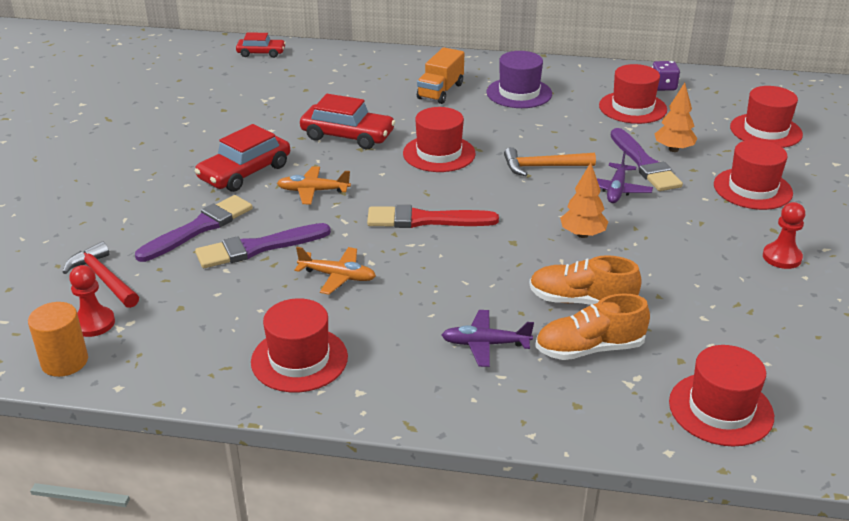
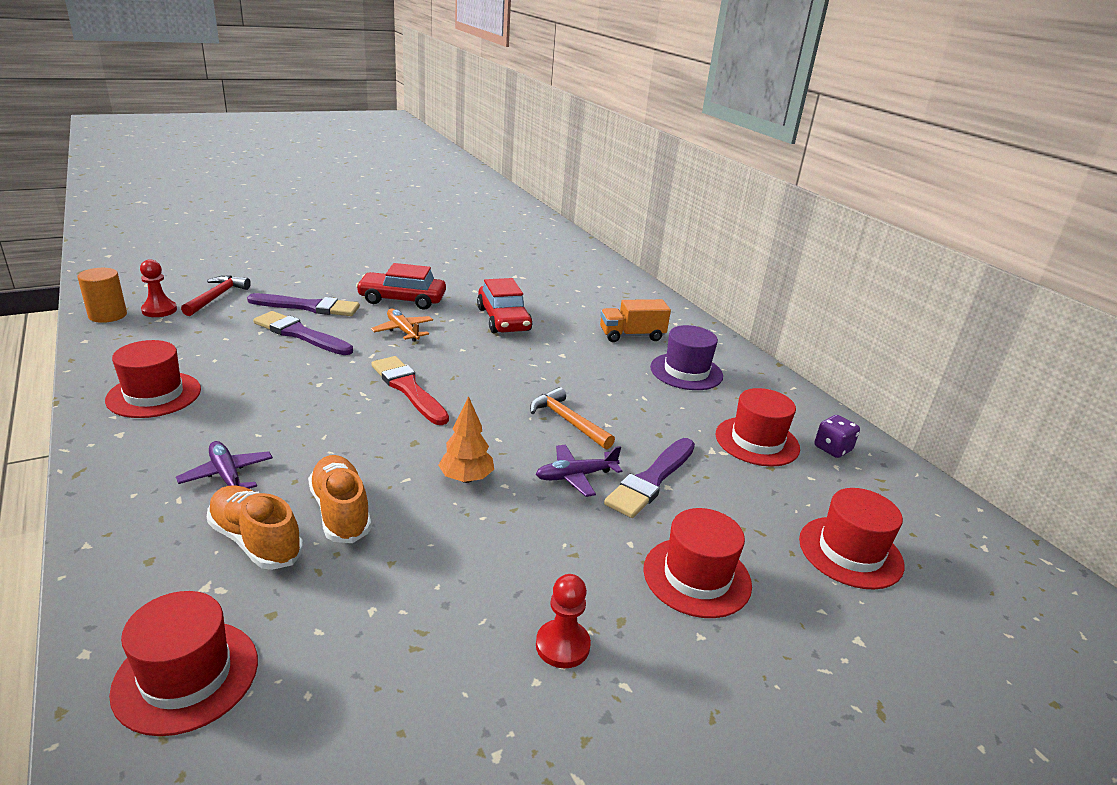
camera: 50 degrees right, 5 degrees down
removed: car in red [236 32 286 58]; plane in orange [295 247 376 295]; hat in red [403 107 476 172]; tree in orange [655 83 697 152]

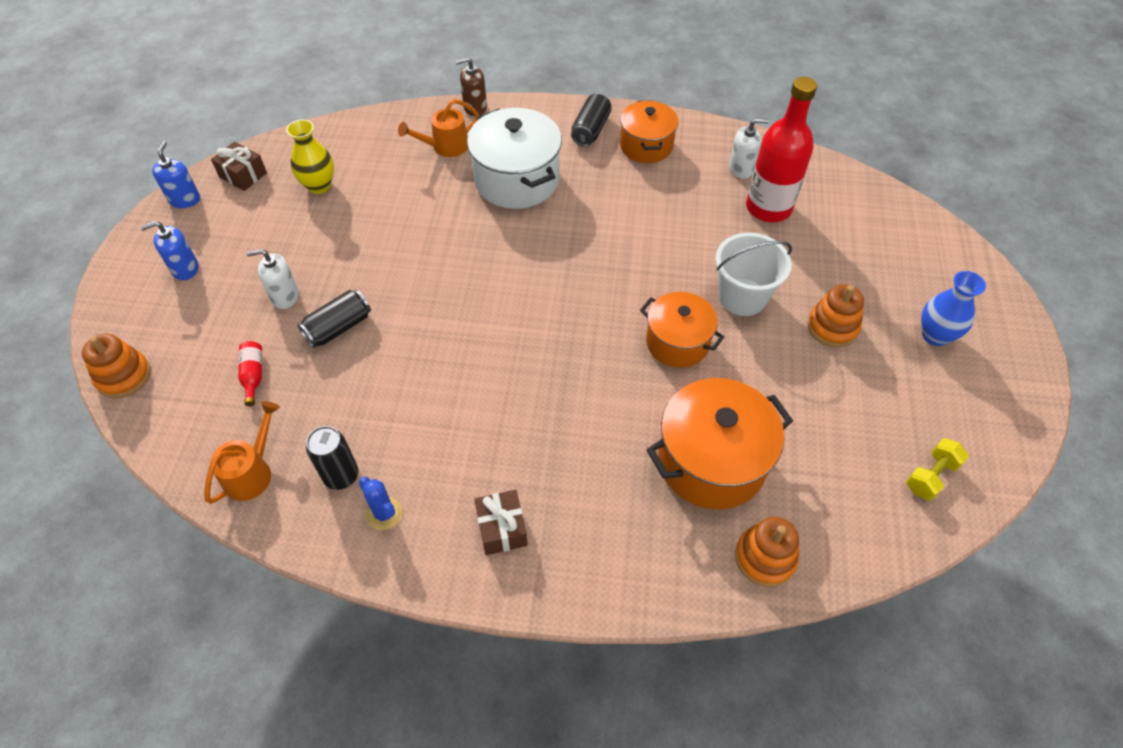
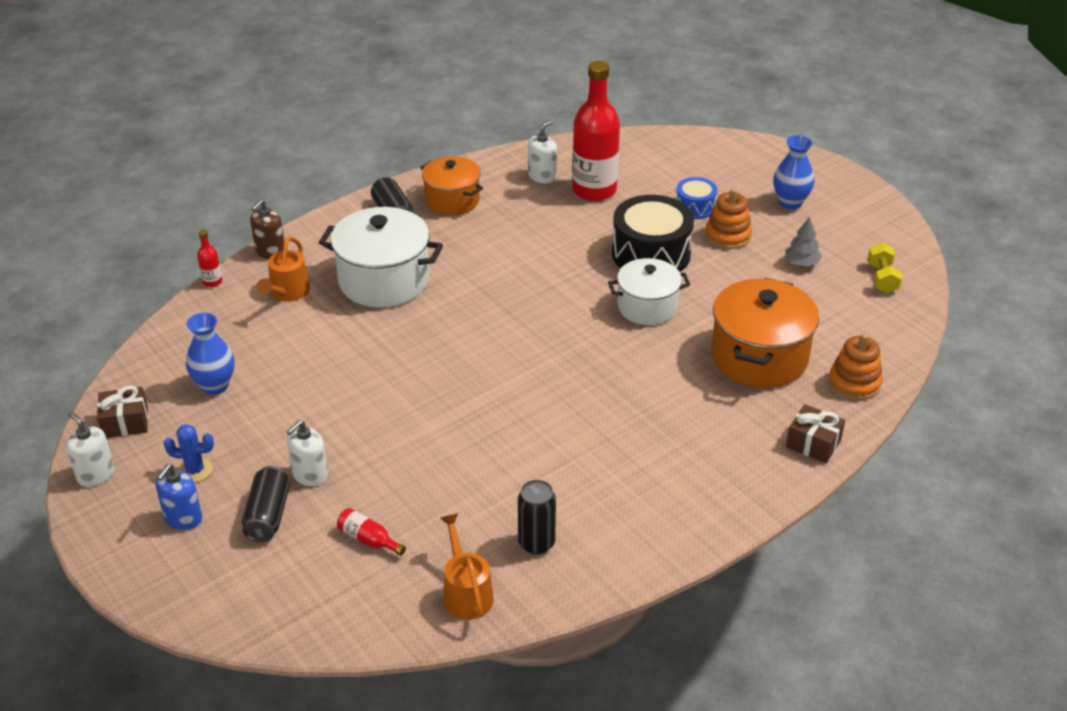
camera: 45 degrees left, 15 degrees down
removed: stacking toy in orange [82 334 151 398]
added: bottle in red [197 230 222 287]; drum in blue [676 177 717 219]; tree in grey [785 217 822 266]
moved: cactus in blue [359 477 403 530] to [164 424 214 483]; can in black [298 290 371 348] to [242 466 290 542]; gift in brown [474 490 528 555] to [786 404 845 463]
replaced: bucket in white [715 233 792 316] to drum in black [612 195 694 272]
recoloured: soap dispenser in blue [152 141 200 208] to soap dispenser in white [66 411 114 487]; vase in yellow [286 119 334 194] to vase in blue [186 313 234 395]; pot in orange [640 292 724 368] to pot in white [608 258 690 325]

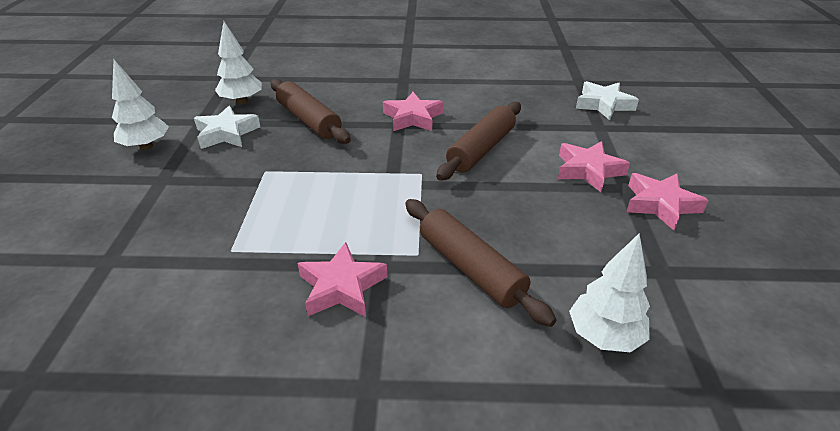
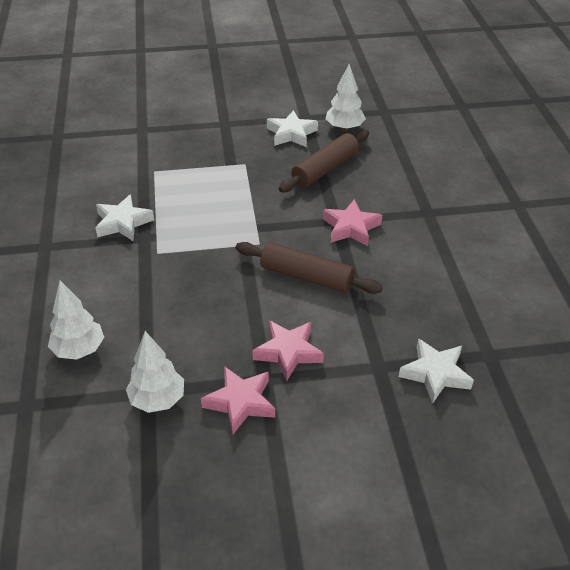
camera: 80 degrees right, 5 degrees up
removed: rolling pin in brown [405 199 556 327]
moved: tree in white [112 60 169 150] to [126 331 184 413]
recoloured: star in pink [297 242 387 317] to star in white [95 194 154 241]

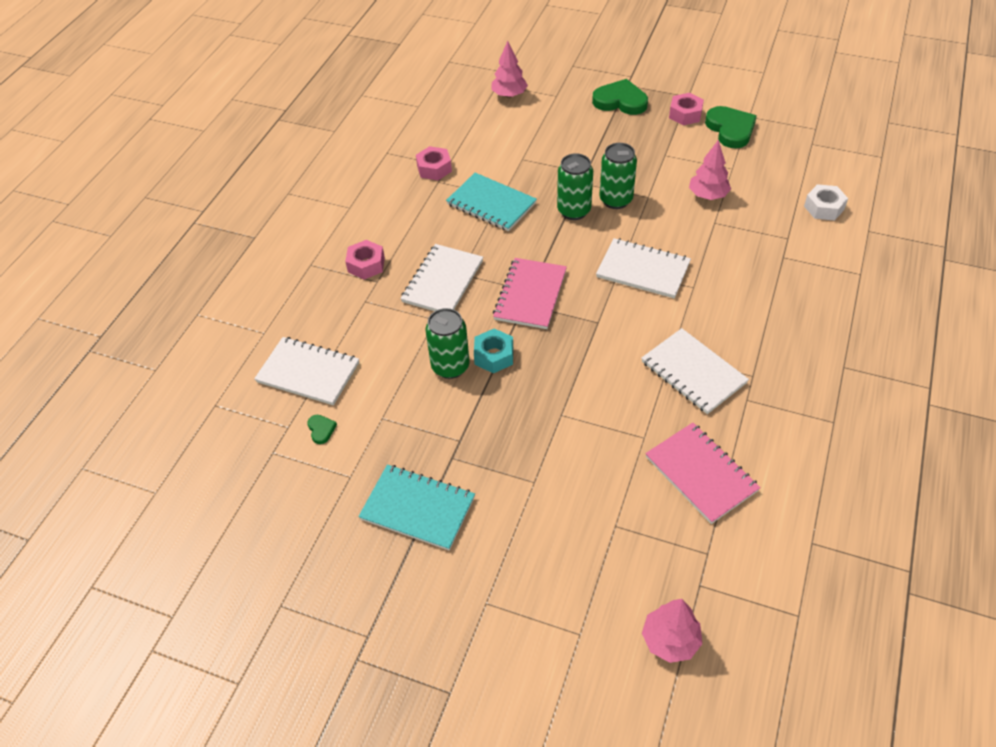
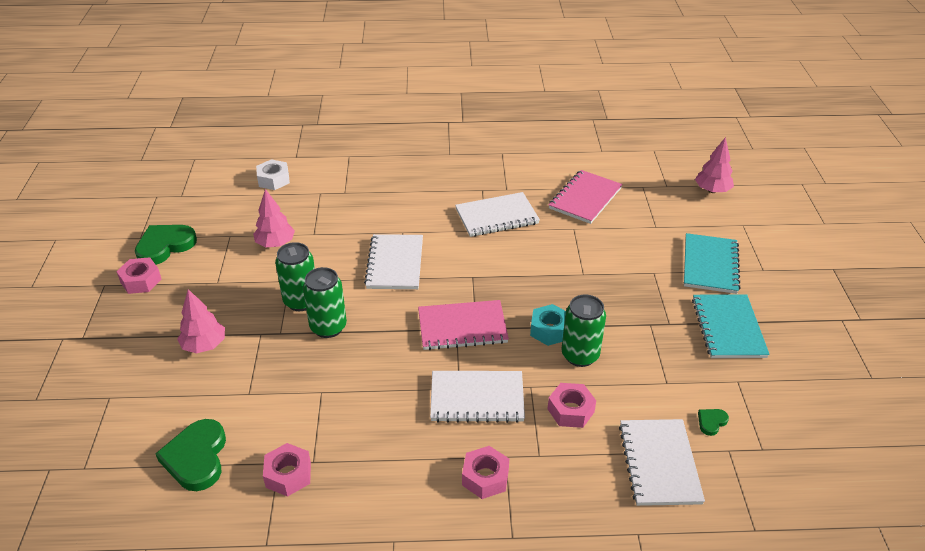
camera: 115 degrees left, 10 degrees down
added: nut in pink [548 383 596 428]
moved: heart in green [592 79 648 115] to [155 419 226 491]; tree in pink [491 41 528 98] to [177 289 225 354]; notebook in turquoise [446 173 537 231] to [684 233 741 294]
turned: notebook in white [641 328 749 414] = [455 192 540 237] 45 degrees clockwise

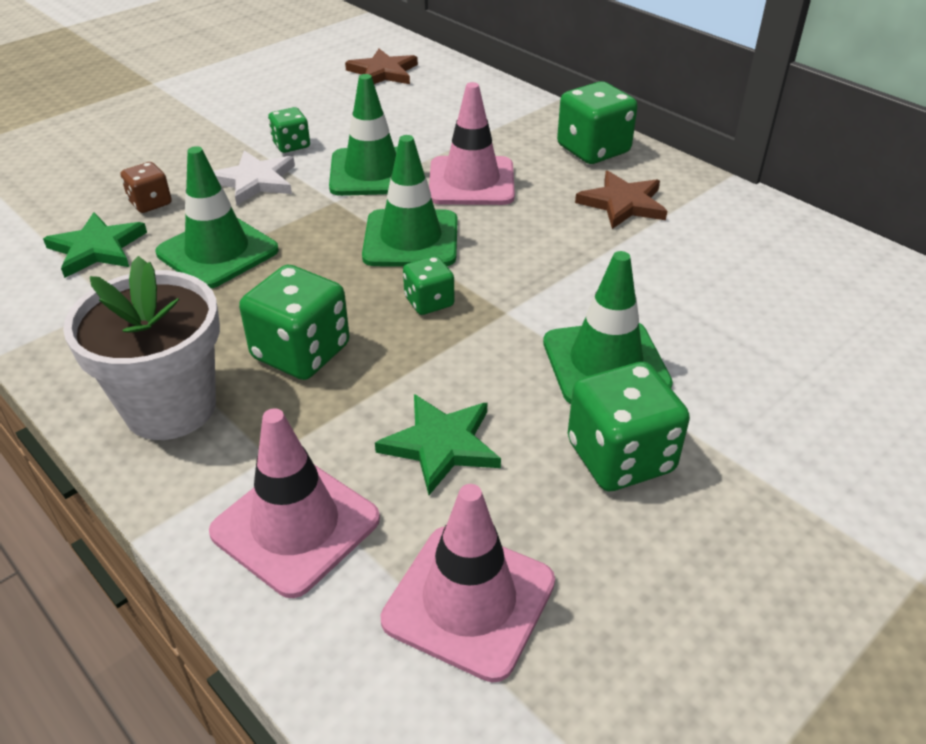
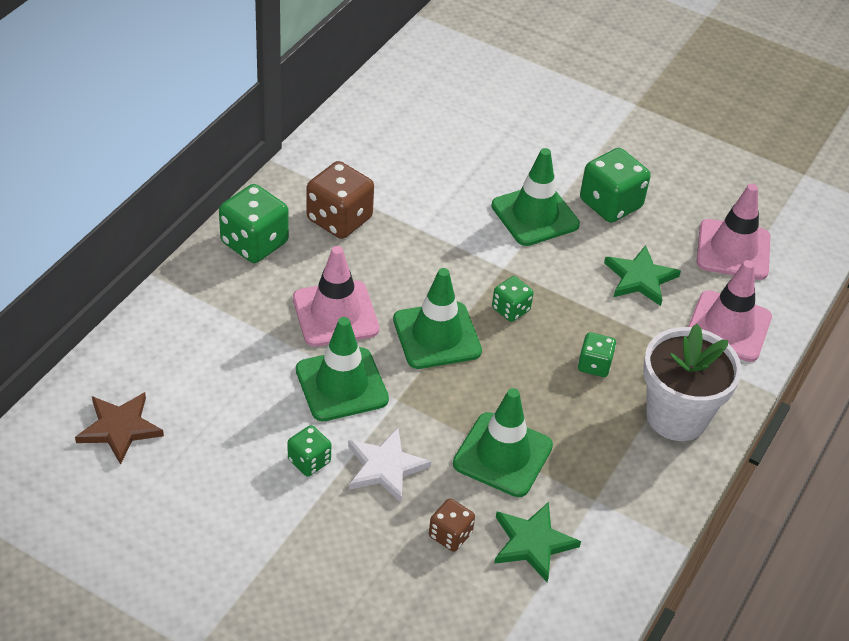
camera: 110 degrees left, 5 degrees up
replaced: star in brown [575 171 667 229] to dice in brown [306 161 374 239]
resized: dice in green [239 265 350 380] = [578 332 616 377] x0.56

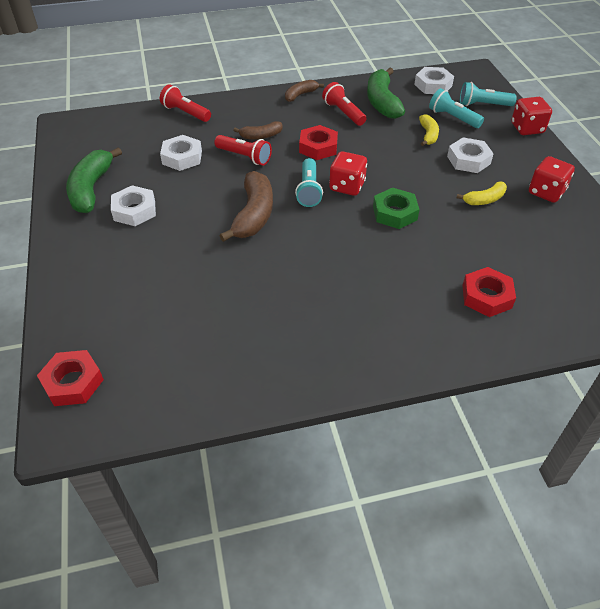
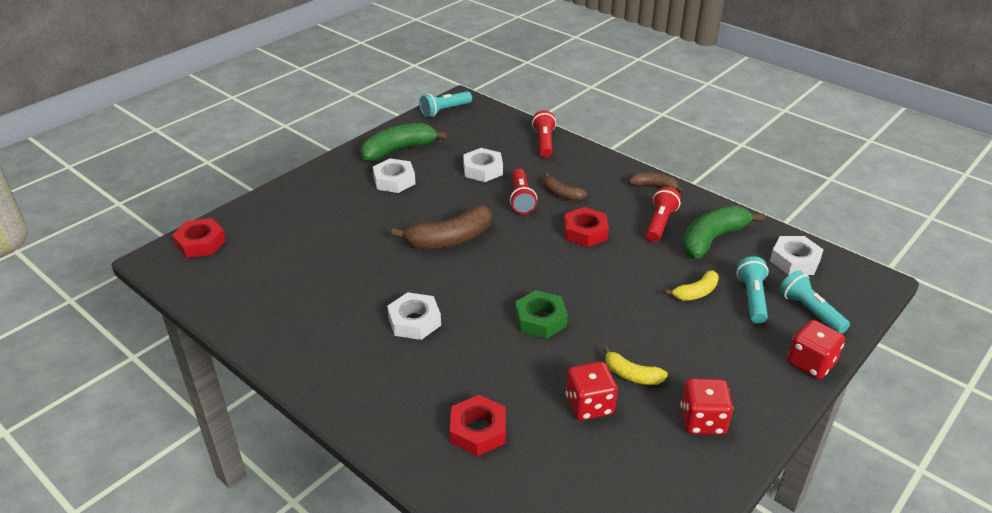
camera: 55 degrees right, 10 degrees down
moved: nut in white [447 137 494 173] to [387 292 441 340]; flashlight in turquoise [295 158 323 207] to [419 91 472 117]; dice in red [329 151 367 196] to [566 361 618 420]

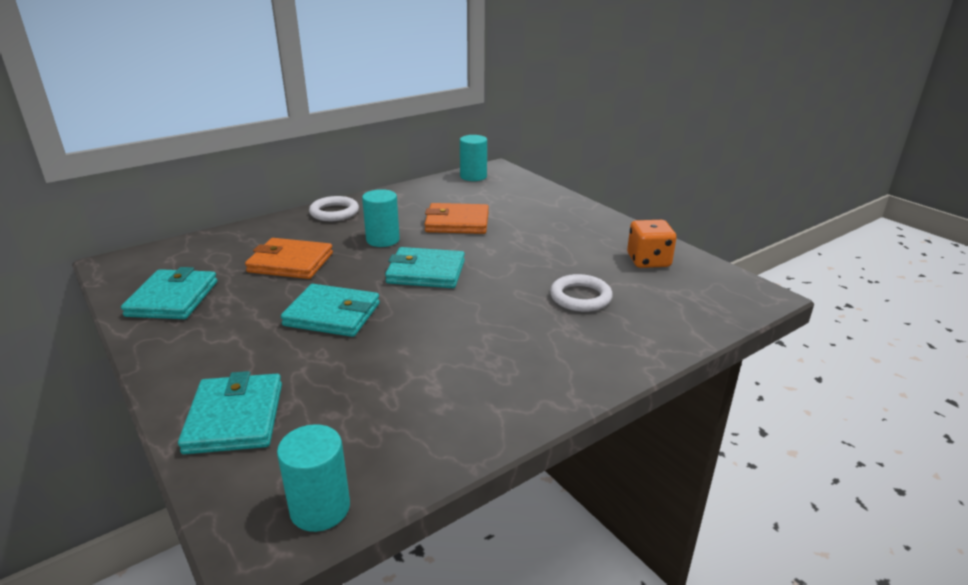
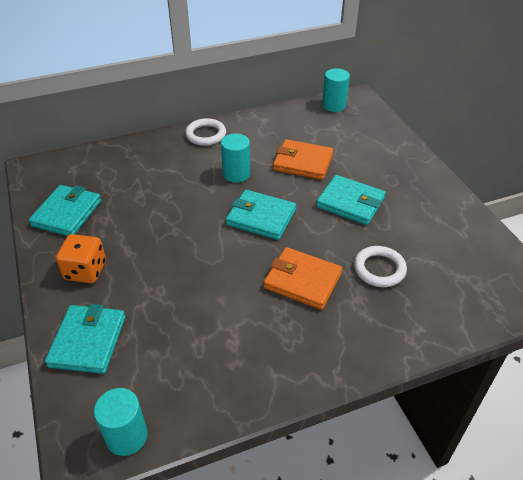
camera: 15 degrees right, 15 degrees up
moved: dice in orange [627 220 676 268] to [56 234 106 283]; wallet in orange [245 238 333 279] to [264 247 342 310]; wallet in turquoise [281 284 380 337] to [316 175 386 225]

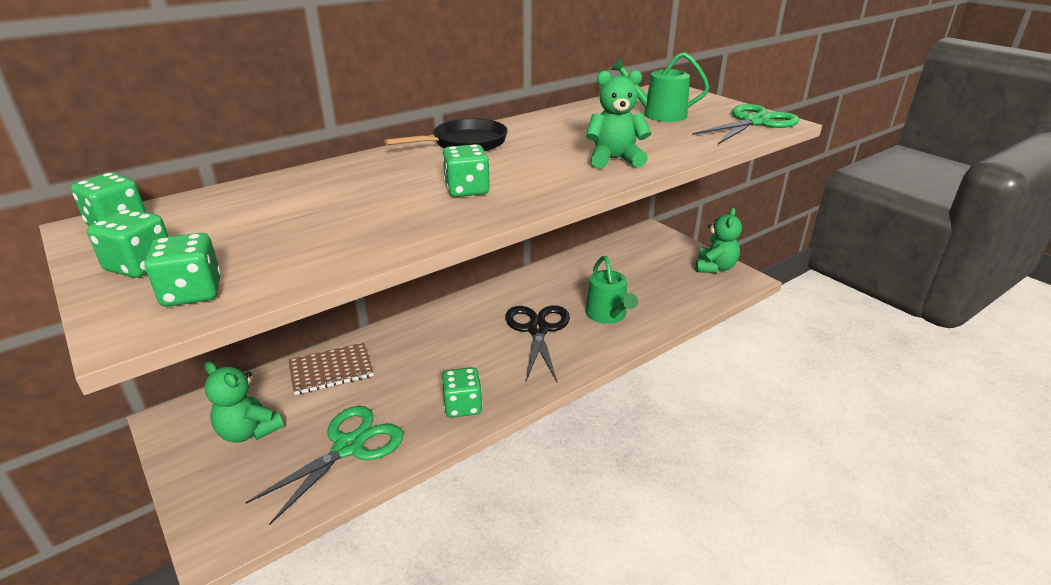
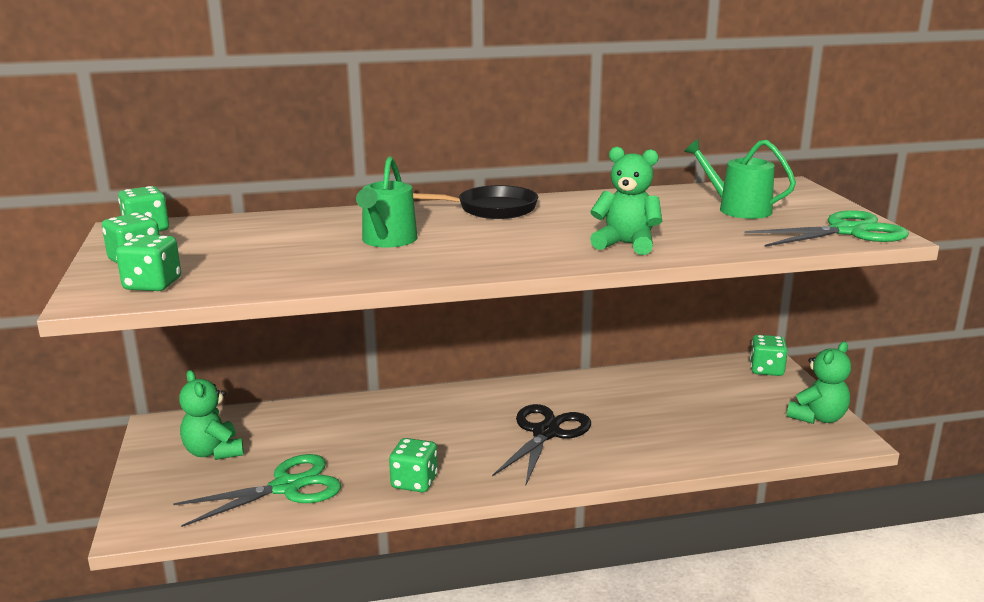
camera: 25 degrees right, 10 degrees down
removed: notebook in brown [288 342 374 395]
moved: watering can in green [586 256 638 324] to [356 156 418 247]; dice in green [442 144 490 197] to [750 335 788 376]

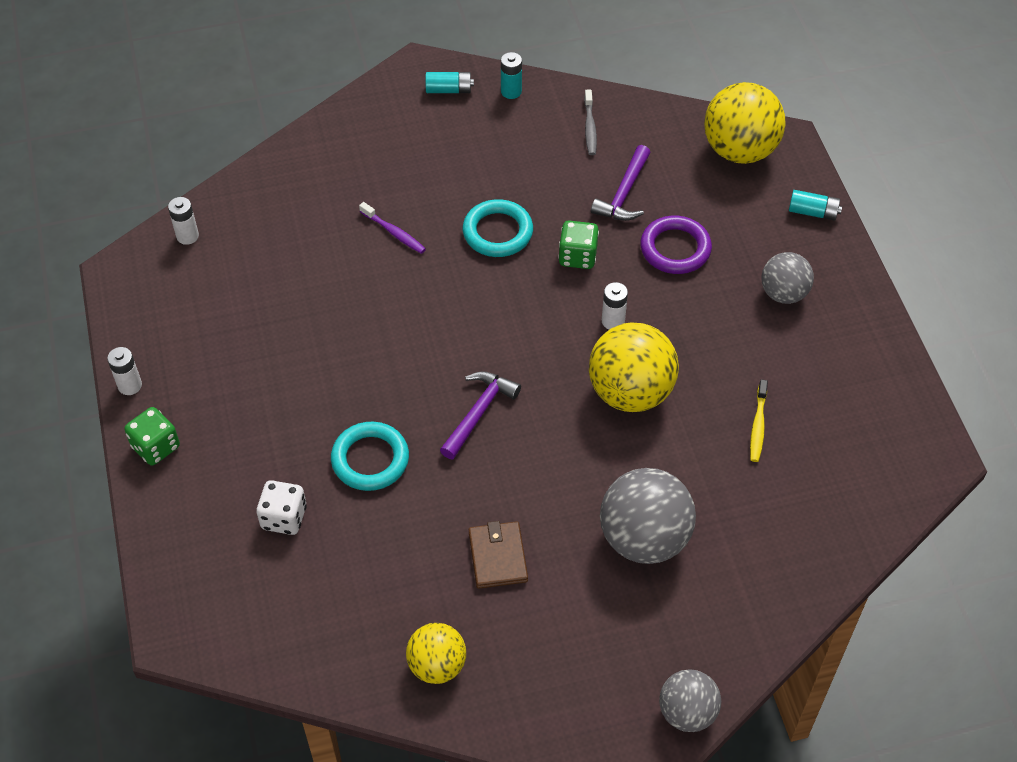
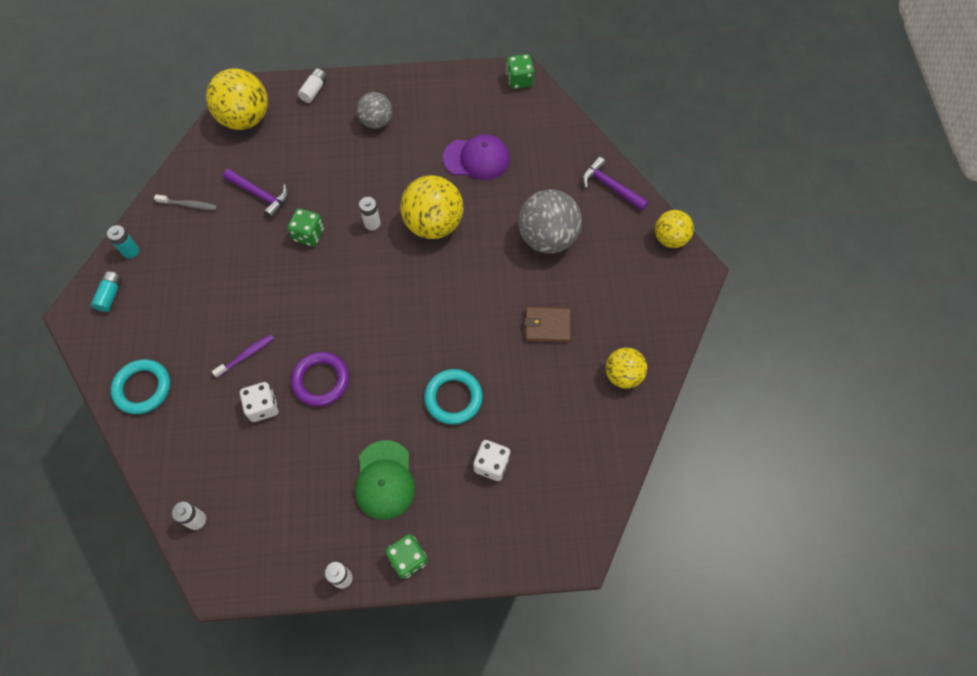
camera: 80 degrees left, 10 degrees up
added: dice in white [240 382 279 422]; cap in green [355 440 415 520]; dice in green [506 54 535 89]
moved: ring in turquoise [463 199 533 257] to [111 359 170 414]; ring in purple [640 216 712 274] to [291 352 349 406]; hammer in purple [440 371 521 459] to [582 157 649 211]
replaced: toothbrush in yellow [750 379 768 462] to cap in purple [443 134 510 180]
recoloured: battery in turquoise [789 190 842 221] to battery in white [298 68 327 103]; ball in grey [659 669 721 732] to ball in yellow [655 210 694 248]

